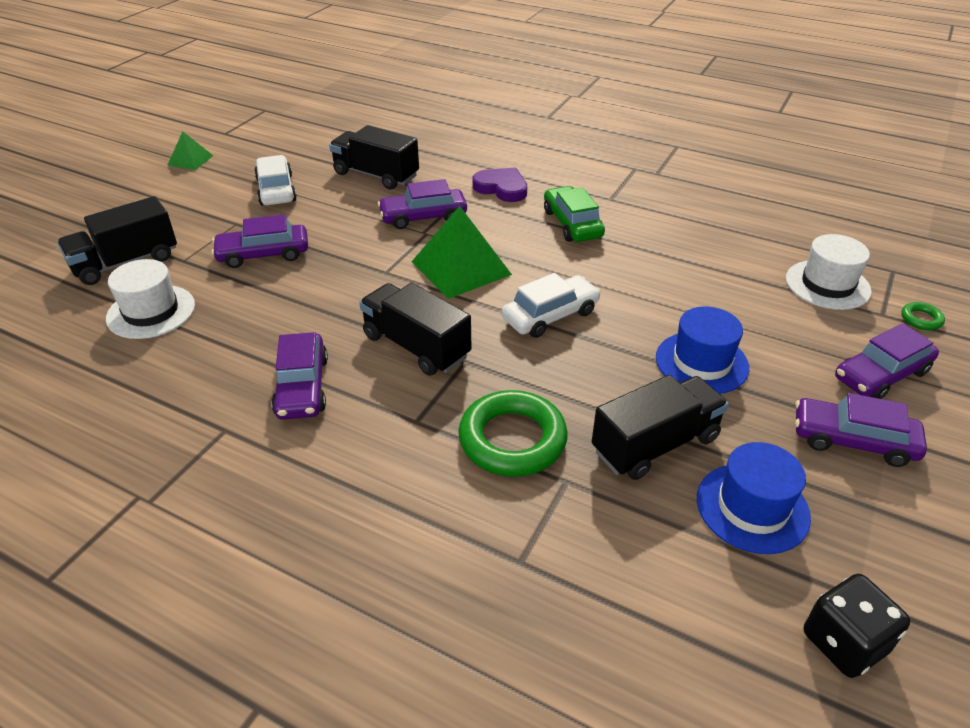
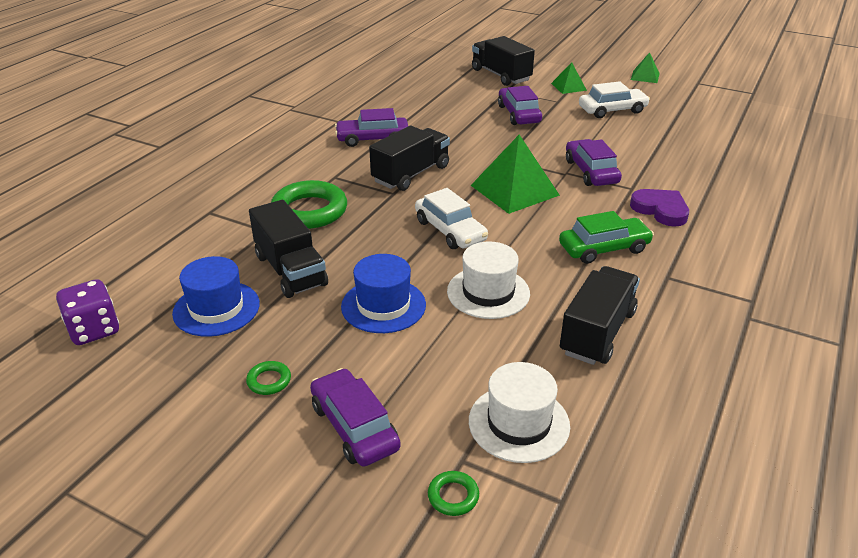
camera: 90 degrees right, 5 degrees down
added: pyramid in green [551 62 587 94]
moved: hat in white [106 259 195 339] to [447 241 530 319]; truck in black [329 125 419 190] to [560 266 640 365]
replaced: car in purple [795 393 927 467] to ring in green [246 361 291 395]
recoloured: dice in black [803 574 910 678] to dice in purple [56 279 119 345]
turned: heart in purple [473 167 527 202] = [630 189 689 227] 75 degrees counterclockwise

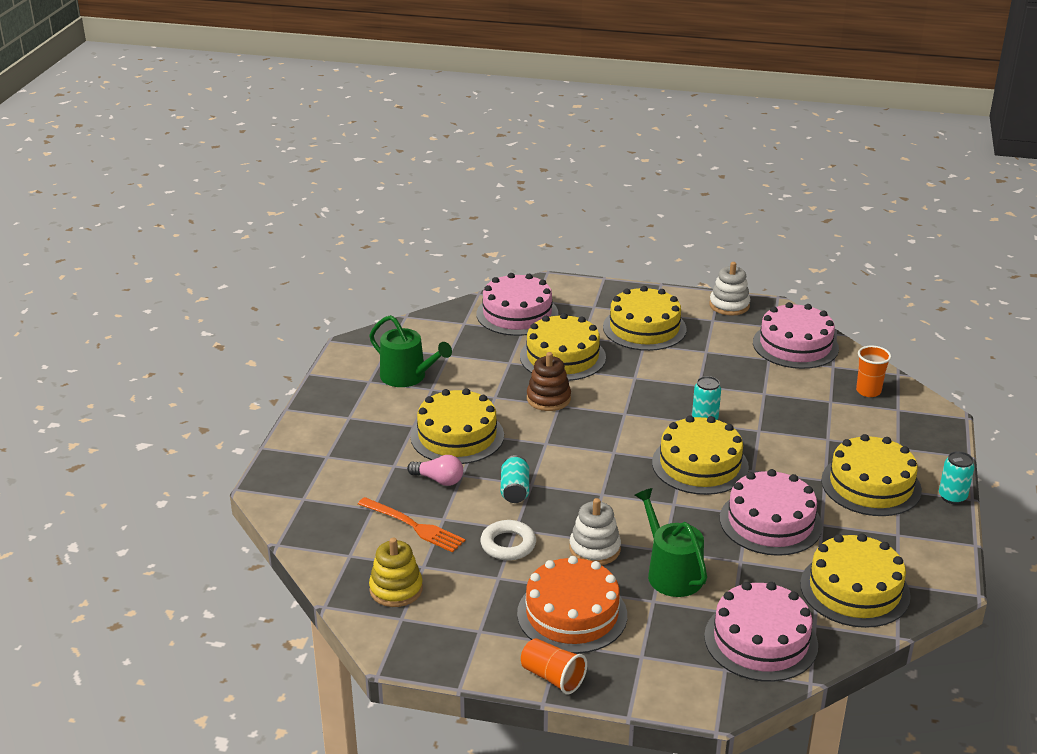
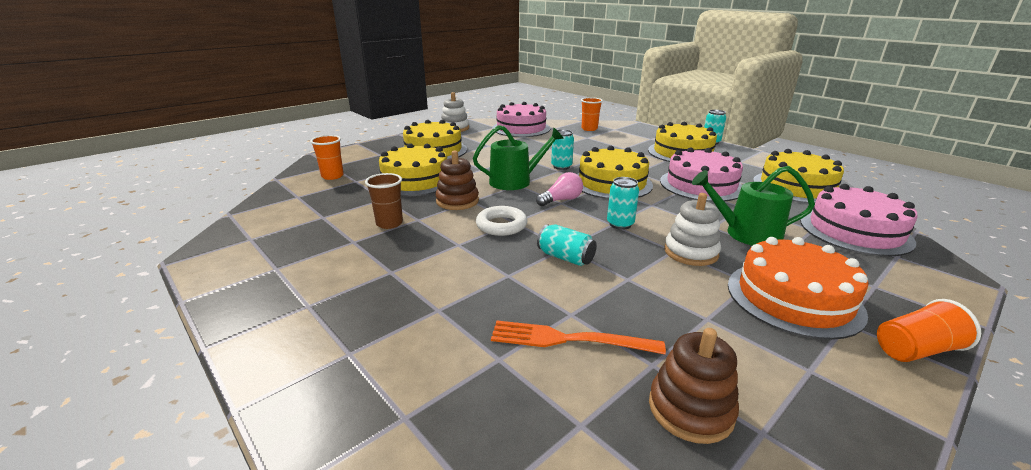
camera: 55 degrees left, 5 degrees down
removed: cake in yellow [410 388 504 464]
added: cup in brown [365 173 403 229]; can in turquoise [607 177 639 230]
moved: watering can in green [369 315 452 387] to [473 125 564 190]; ring in white [481 520 536 560] to [476 206 527 236]; light bulb in pink [407 455 463 486] to [536 172 583 206]
replaced: cake in pink [476 273 558 336] to cup in orange [310 135 344 180]
recoloured: stacking toy in yellow [369 538 423 607] to stacking toy in brown [649 328 739 444]
turned: fork in orange [358 497 465 553] = [491 321 666 355] 150 degrees counterclockwise

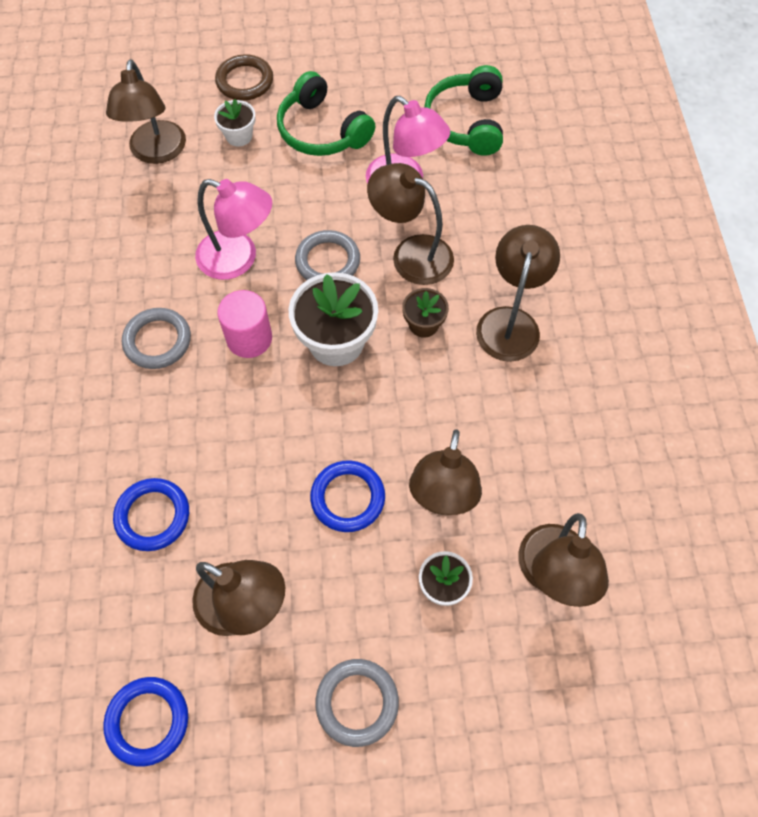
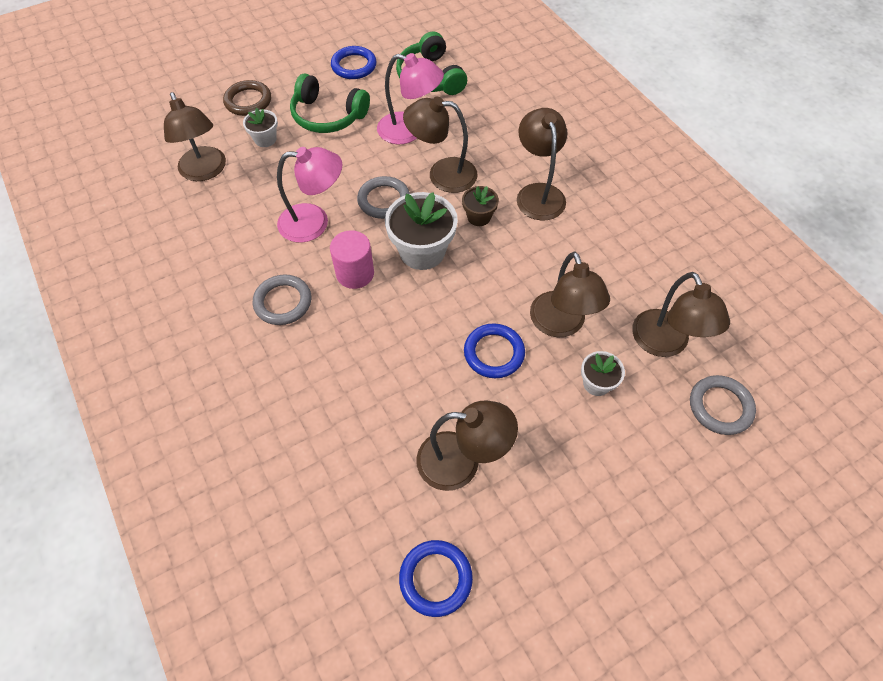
camera: 25 degrees left, 5 degrees down
moved: ring in blue [113 478 189 551] to [331 46 377 79]; ring in grey [315 659 399 747] to [690 375 756 435]

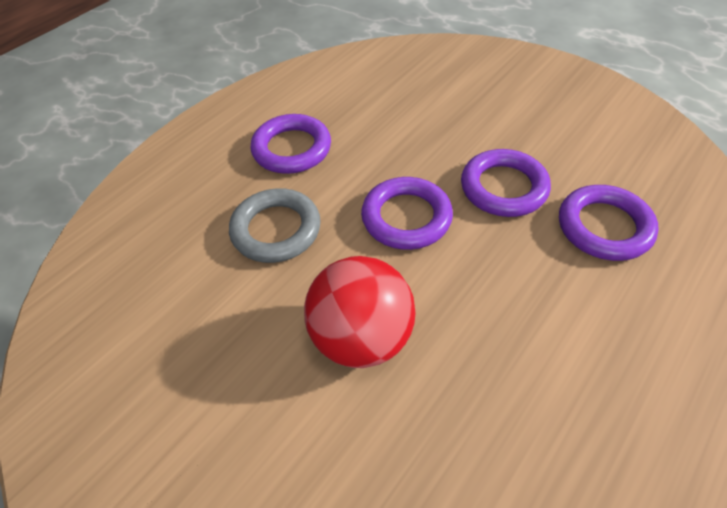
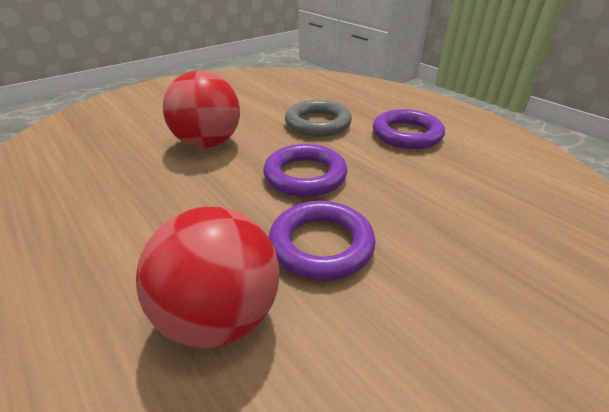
camera: 100 degrees right, 15 degrees down
replaced: ring in purple [559 185 659 261] to ball in red [136 207 280 348]

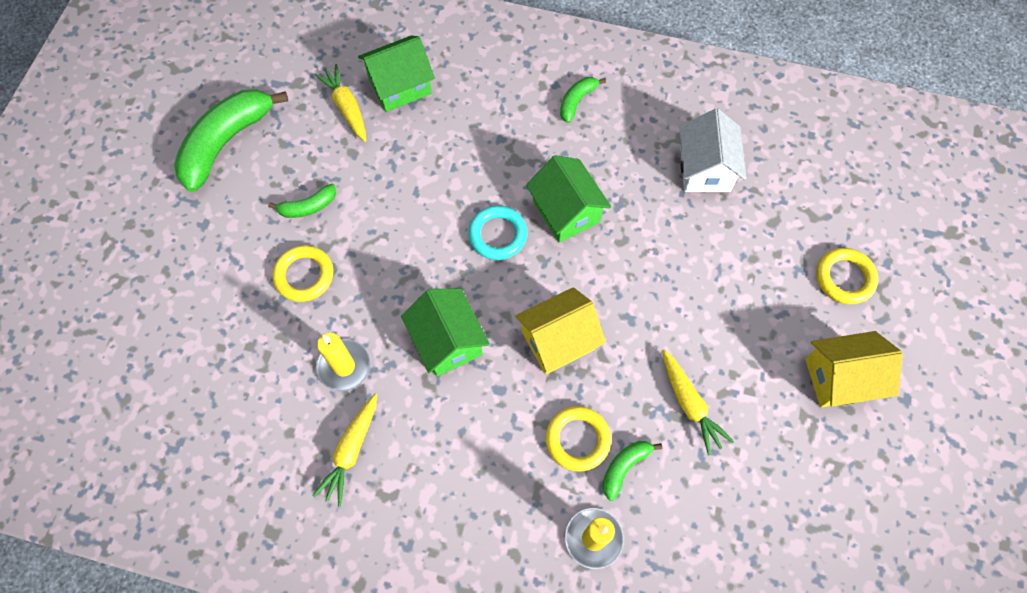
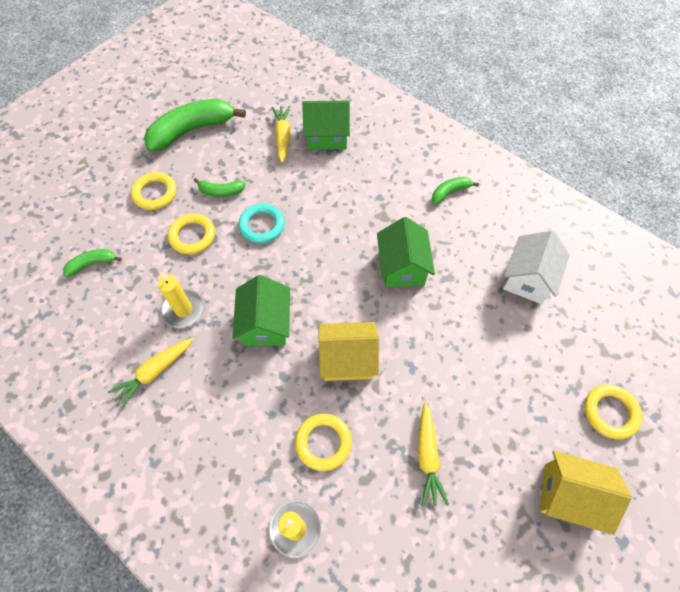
camera: 25 degrees right, 5 degrees down
added: ring in yellow [131 172 176 210]
moved: banana in green [602 441 662 501] to [63 249 122 277]; ring in turquoise [468 206 527 260] to [238 203 285 244]

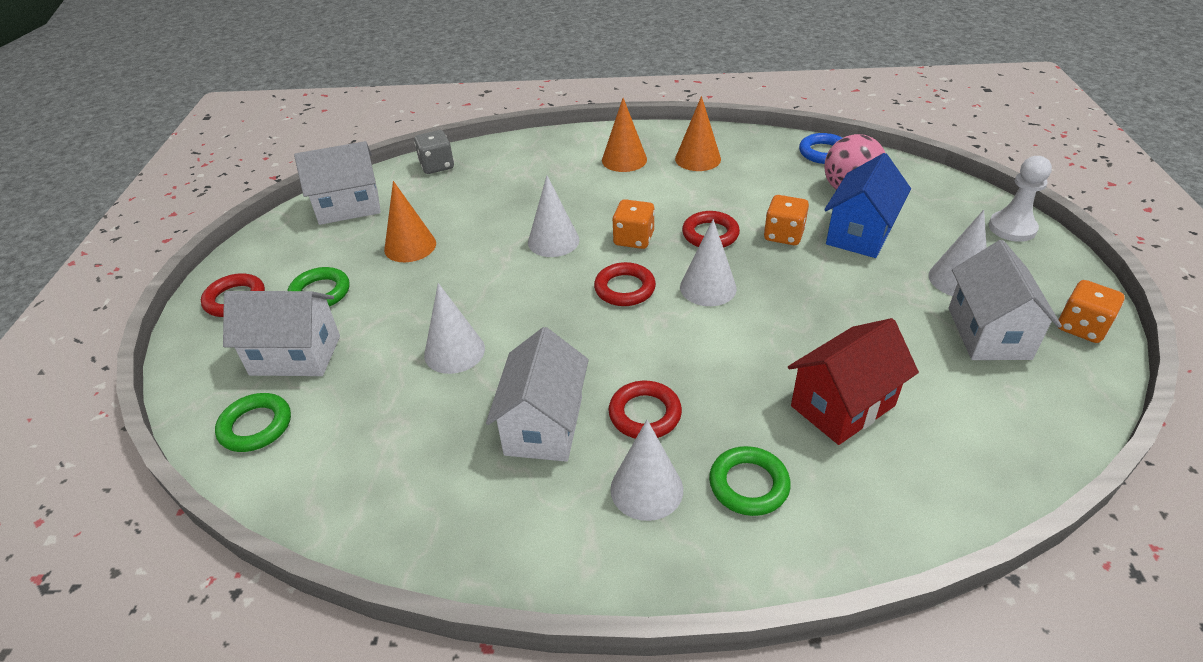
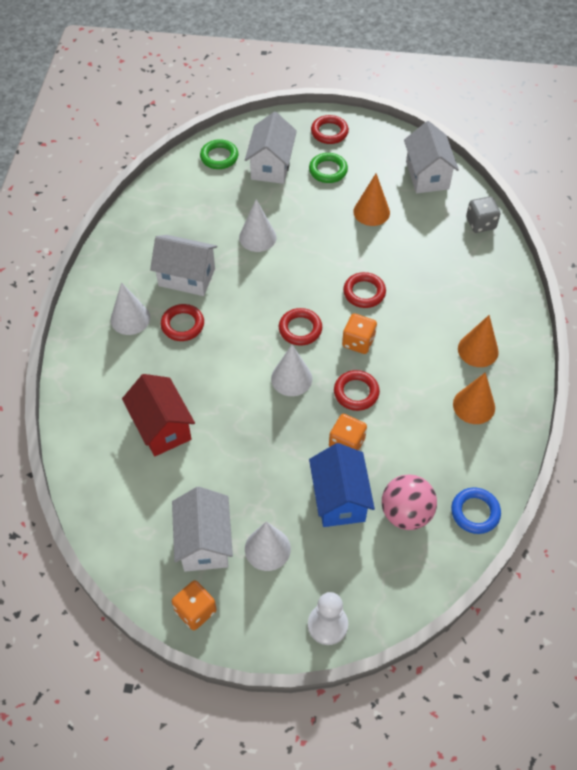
camera: 95 degrees right, 15 degrees up
removed: ring in green [709 446 791 516]
replaced: cone in white [528 176 579 257] to ring in red [343 272 386 308]
turned: house in white [948 240 1062 360] = [172 487 233 572] 75 degrees clockwise; house in blue [824 153 911 258] = [309 443 375 527] 45 degrees clockwise

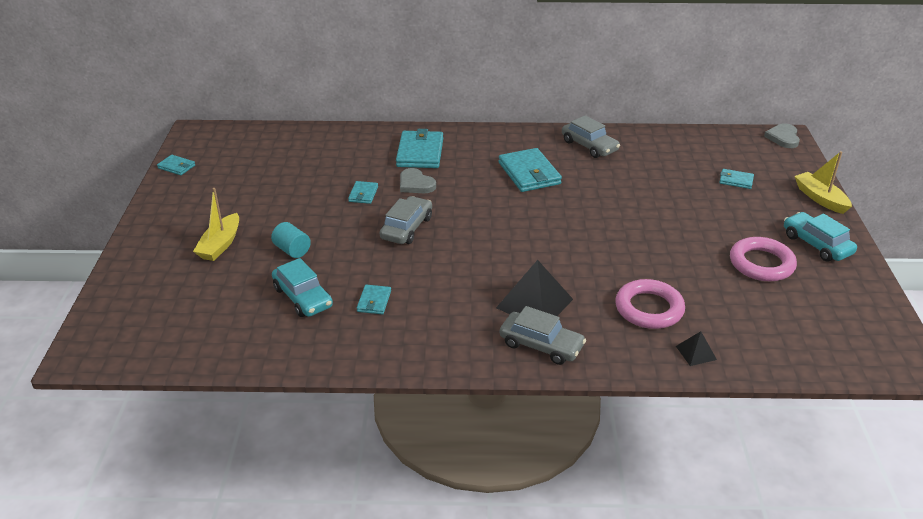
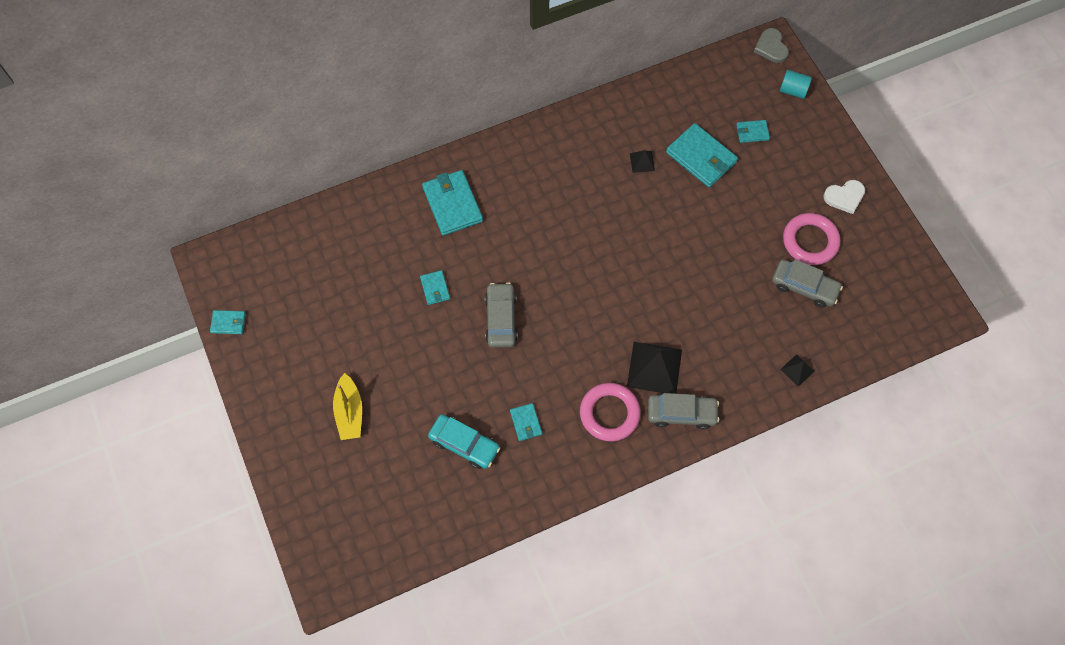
camera: 25 degrees left, 30 degrees up
removed: heart in grey [400 168 436 193]; boat in yellow [795 151 852 214]
added: pyramid in black [630 150 655 173]
moved: ring in pink [615 279 685 329] to [580 383 641 441]; wallet in turquoise [499 148 562 192] to [666 123 738 188]; car in grey [562 115 620 158] to [772 259 843 308]; cylinder in turquoise [271 222 311 258] to [780 70 812 99]
replaced: car in turquoise [784 212 857 261] to heart in white [823 180 865 214]

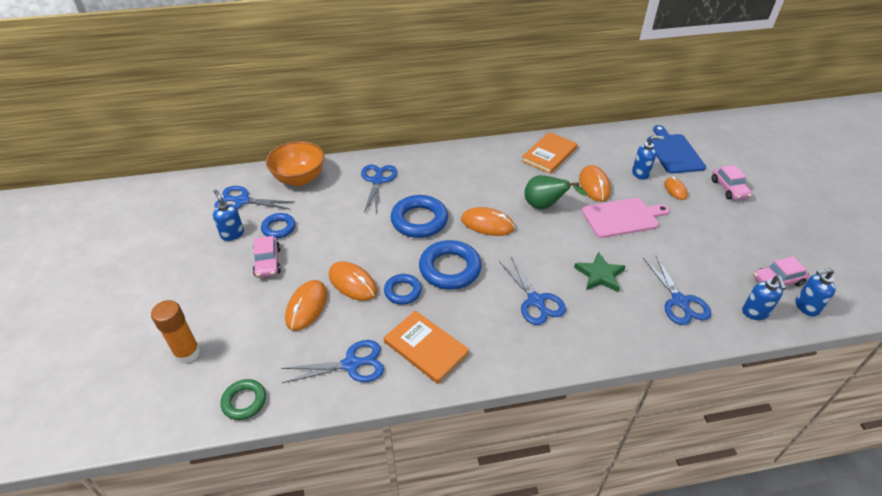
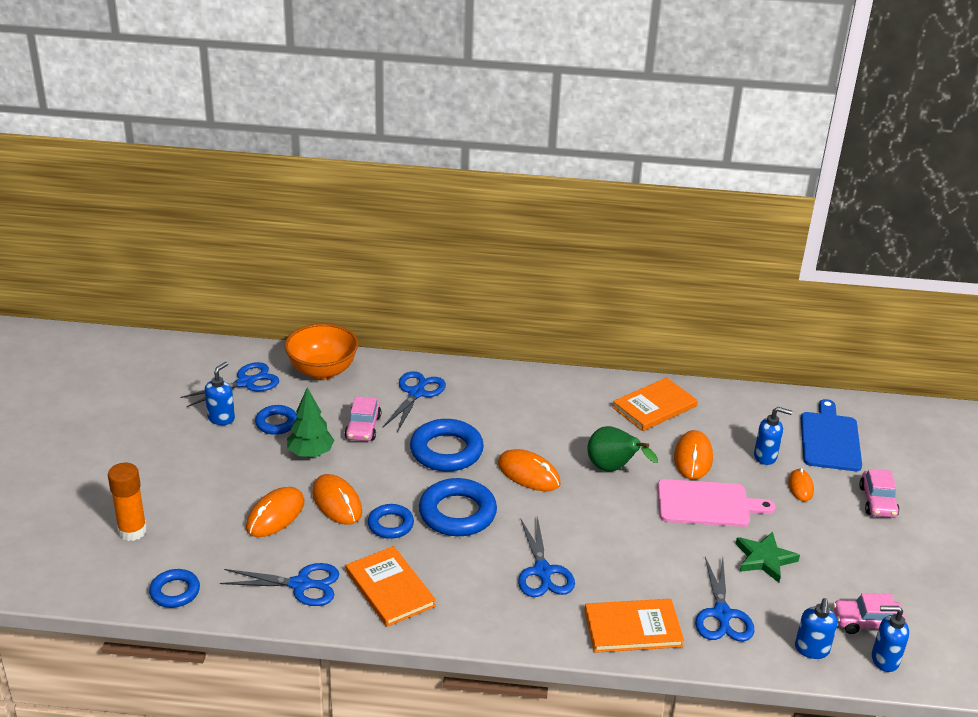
camera: 15 degrees right, 10 degrees down
added: tree in green [287 387 334 457]; book in orange [584 599 684 653]
moved: car in pink [253 236 281 278] to [345 396 382 441]; star in green [574 252 626 292] to [736 532 800 583]
recoloured: ring in green [221 379 266 420] to ring in blue [149 569 200 608]
turned: scissors in blue [215 186 294 210] = [180 362 279 407] 120 degrees clockwise; soap dispenser in blue [213 190 244 241] = [205 362 235 425] 45 degrees clockwise

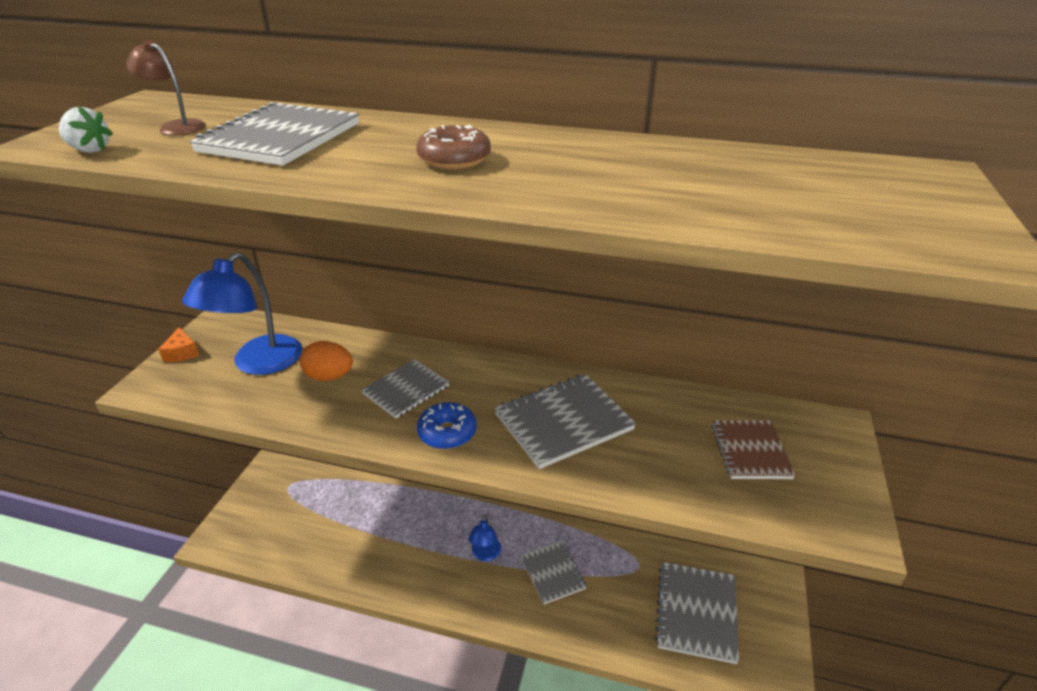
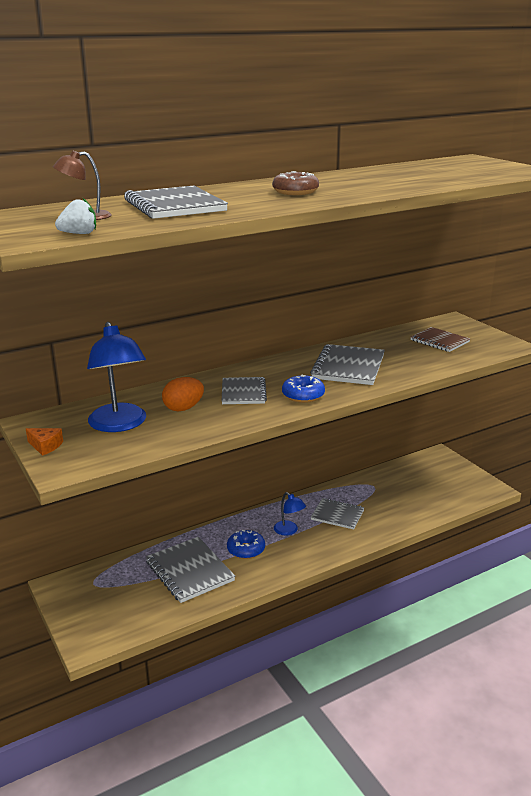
camera: 45 degrees left, 10 degrees down
added: donut in blue [227 530 265 559]
moved: notebook in grey [655 562 739 664] to [146 537 235 603]

